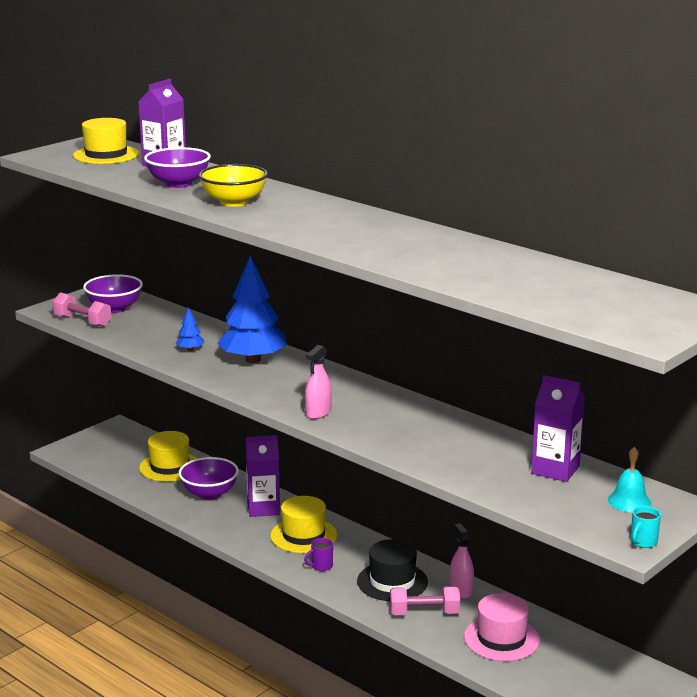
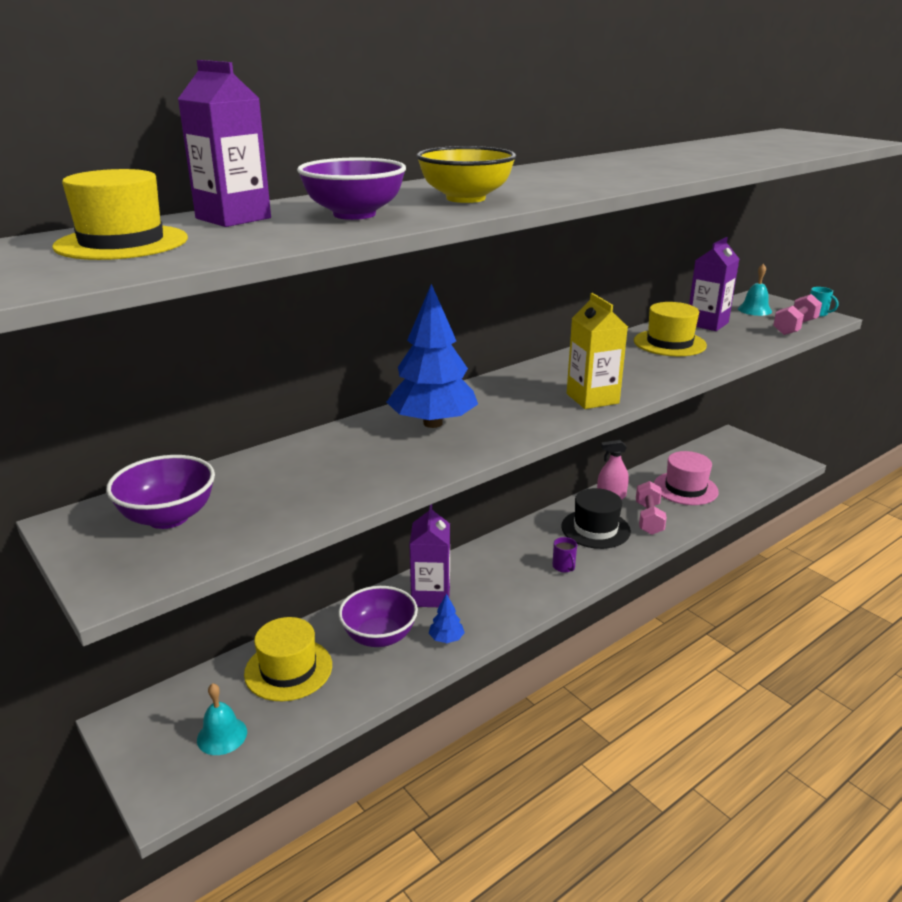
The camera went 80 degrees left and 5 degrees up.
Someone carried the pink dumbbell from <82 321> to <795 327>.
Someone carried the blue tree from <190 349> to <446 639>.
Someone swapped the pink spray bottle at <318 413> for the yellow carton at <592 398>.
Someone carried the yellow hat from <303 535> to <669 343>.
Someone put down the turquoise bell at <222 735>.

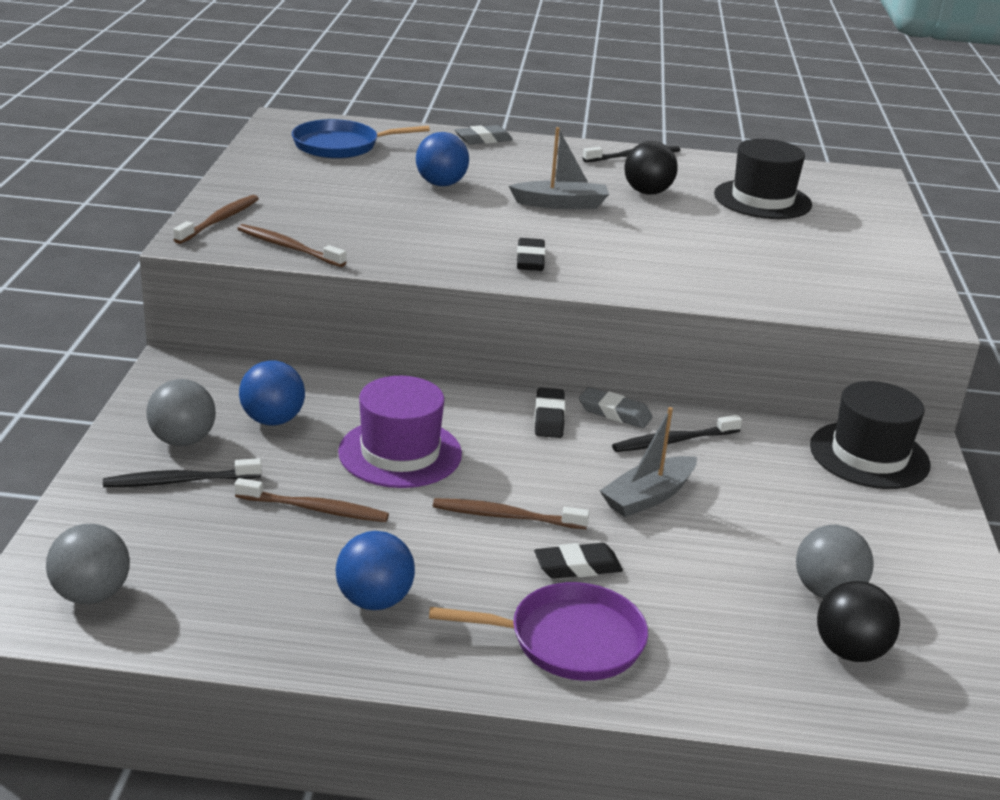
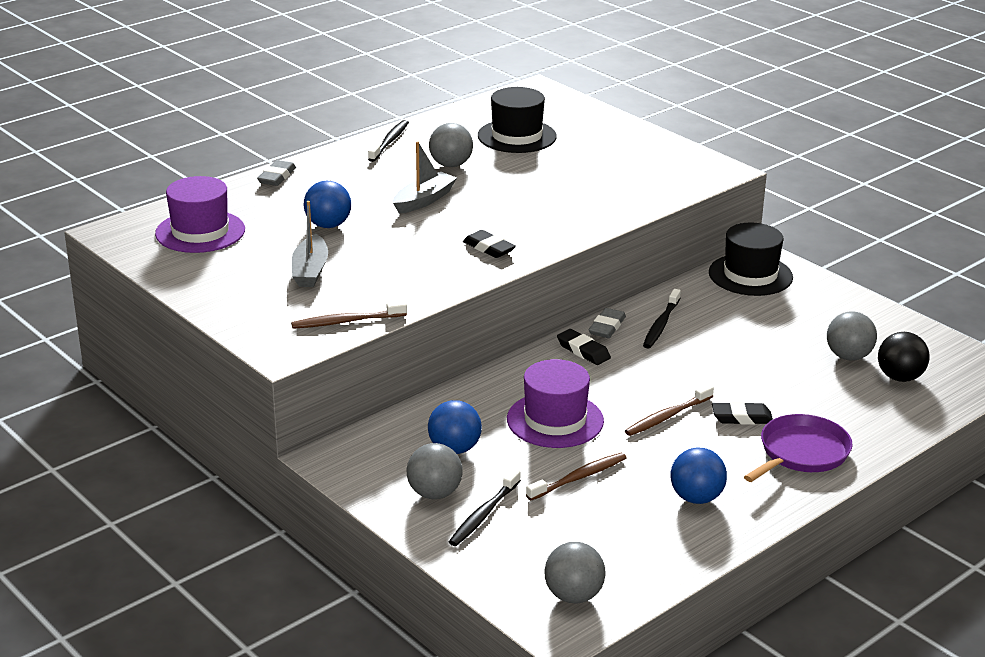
The camera went 45 degrees left and 0 degrees up.
Someone swapped the blue pan at <340 146> for the purple hat at <200 232>.
Someone repainted the black ball at <647 192>, which became the grey ball at <451 165>.
Someone took away the brown toothbrush at <219 220>.
Someone rotated the grey eraser at <614 413> by 45 degrees counterclockwise.
Someone carried the grey boat from <648 497> to <310 271>.
Someone rotated the black eraser at <577 567> by 60 degrees clockwise.

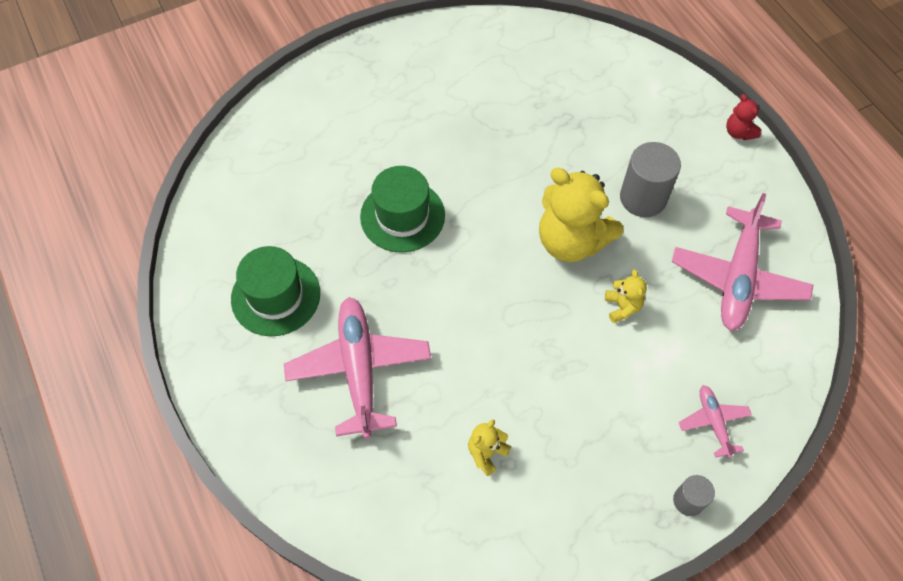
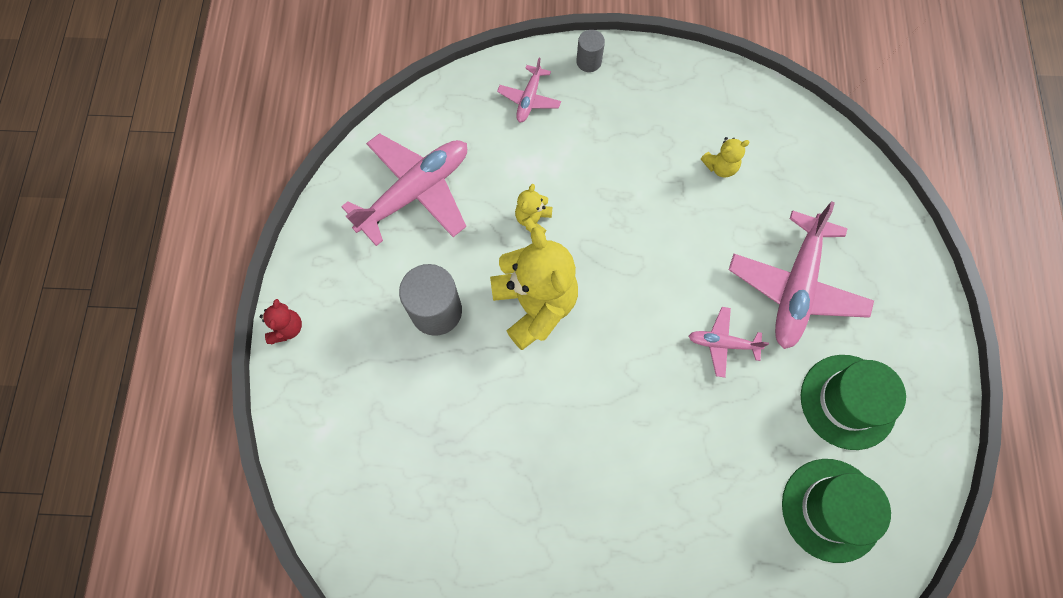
The camera went 150 degrees left and 10 degrees up.
Someone carried the green hat from <402 216> to <831 509>.
Someone put down the pink plane at <722 343>.

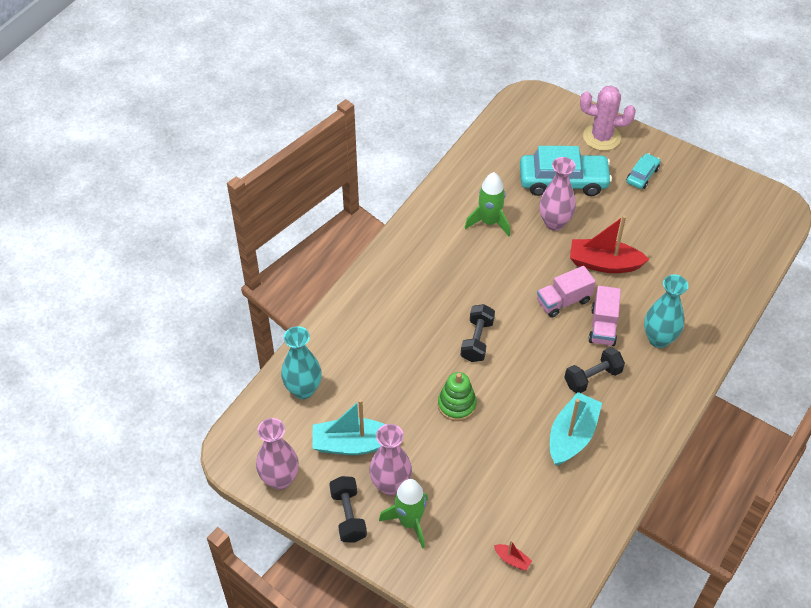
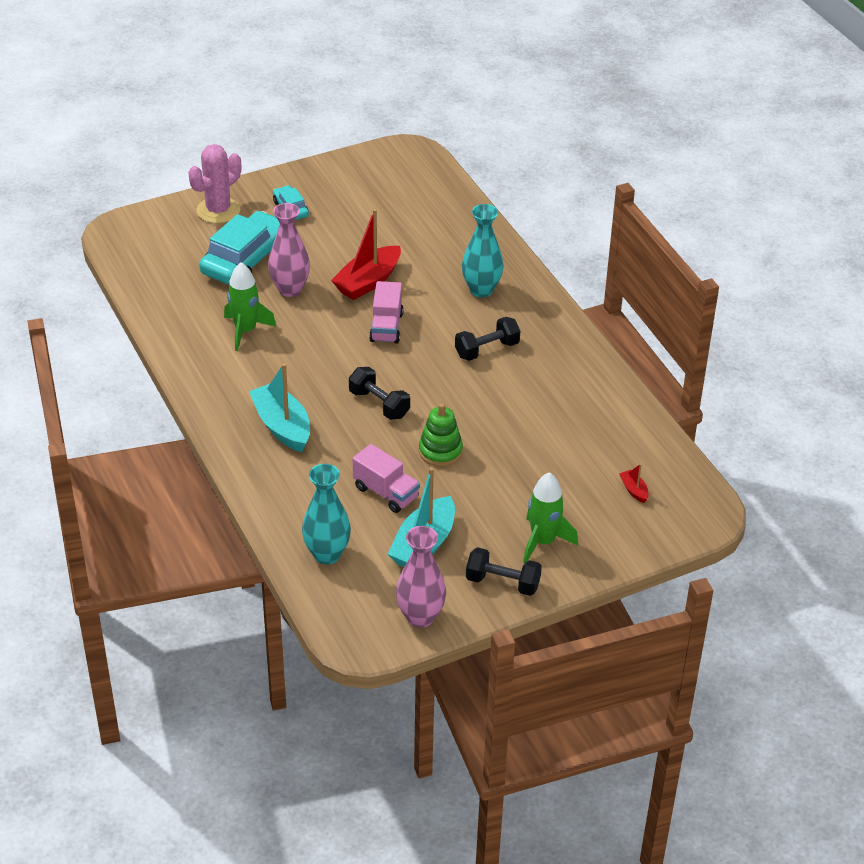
The camera went 60 degrees left and 10 degrees down.
Someone carried the pink truck from <603 326> to <386 492>.
Someone rotated the black dumbbell at <592 378> by 60 degrees clockwise.
Someone carried the turquoise boat from <572 436> to <282 426>.
Someone took away the pink vase at <390 485>.
Someone rotated the red boat at <512 560> by 90 degrees counterclockwise.

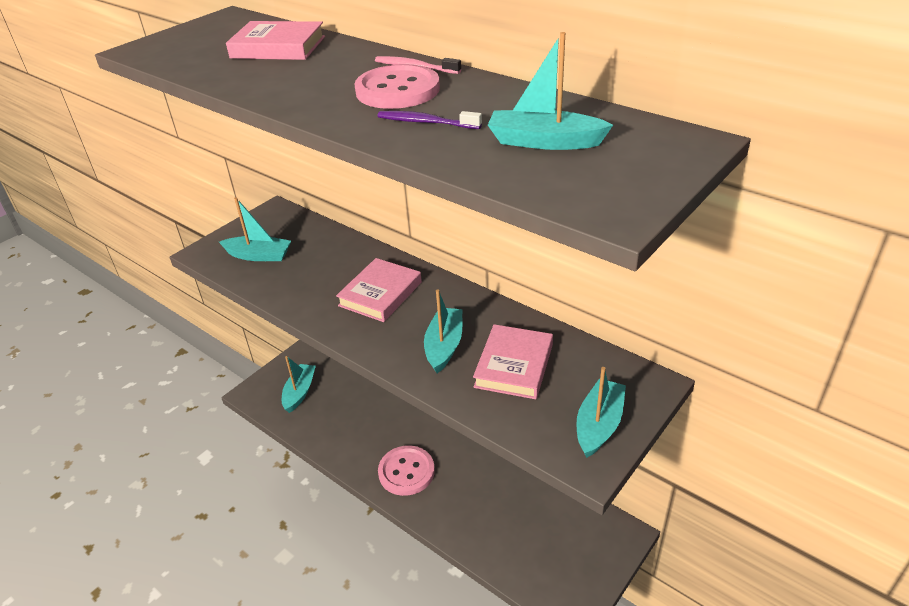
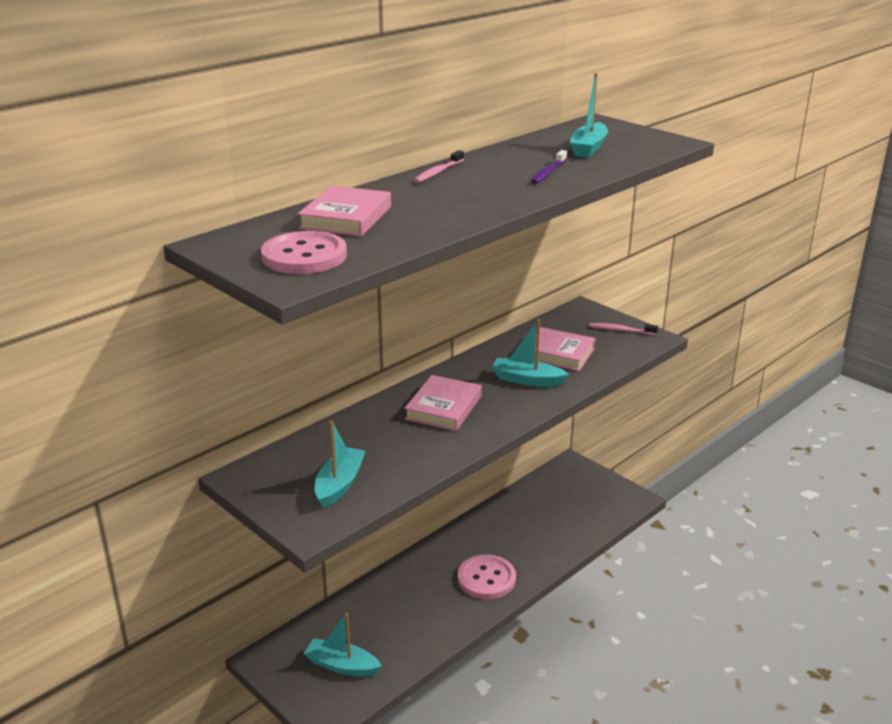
The camera went 85 degrees left and 10 degrees down.
Someone carried the pink button from <397 90> to <304 256>.
Someone rotated the pink book at <380 294> by 75 degrees clockwise.
Someone swapped the turquoise boat at <599 425> for the pink toothbrush at <621 330>.

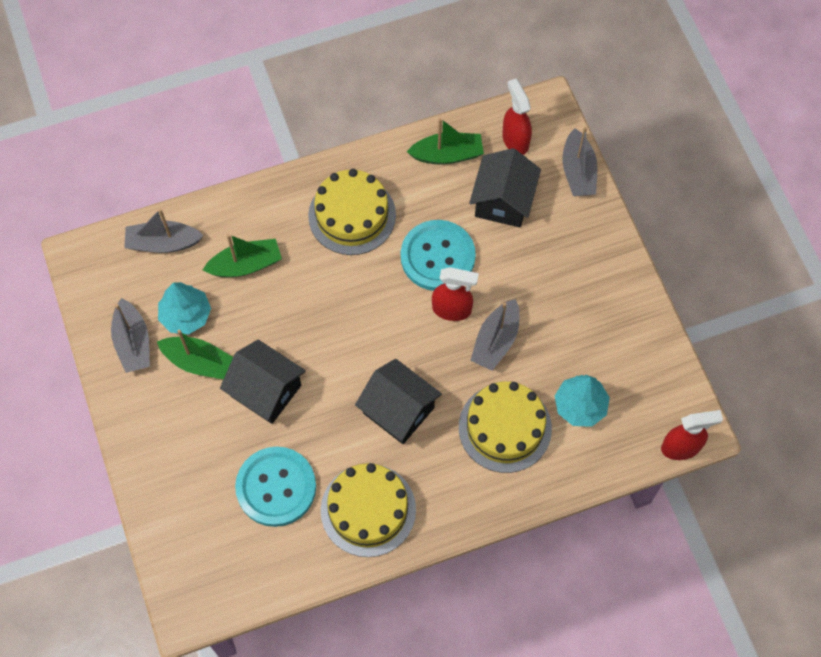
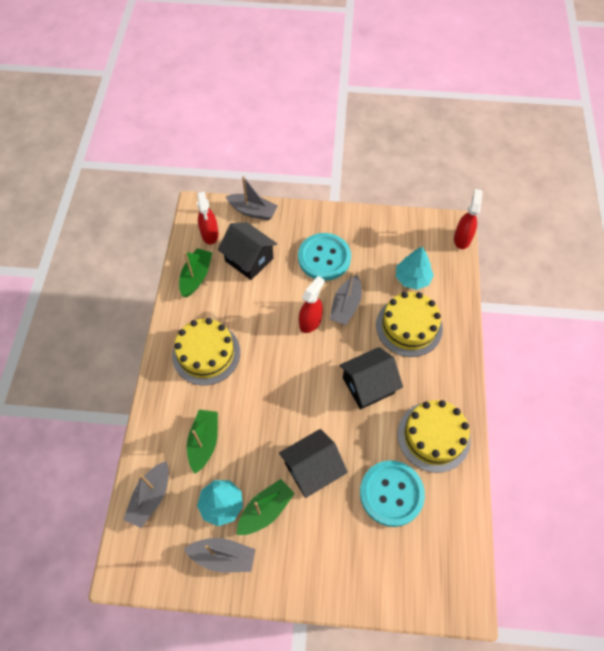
The camera went 65 degrees left and 5 degrees down.
Someone rotated the red spray bottle at <515 140> by 105 degrees counterclockwise.
Someone carried the turquoise button from <437 257> to <324 258>.
Someone rotated the grey boat at <496 341> by 60 degrees clockwise.

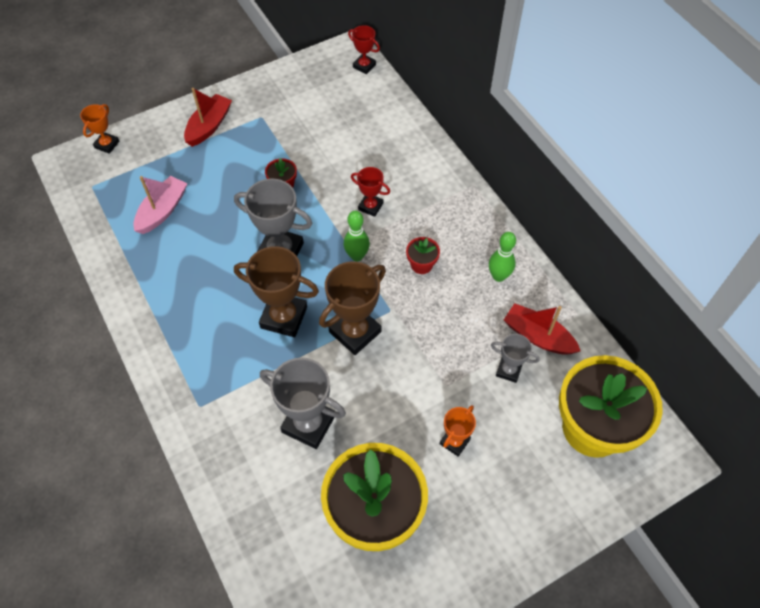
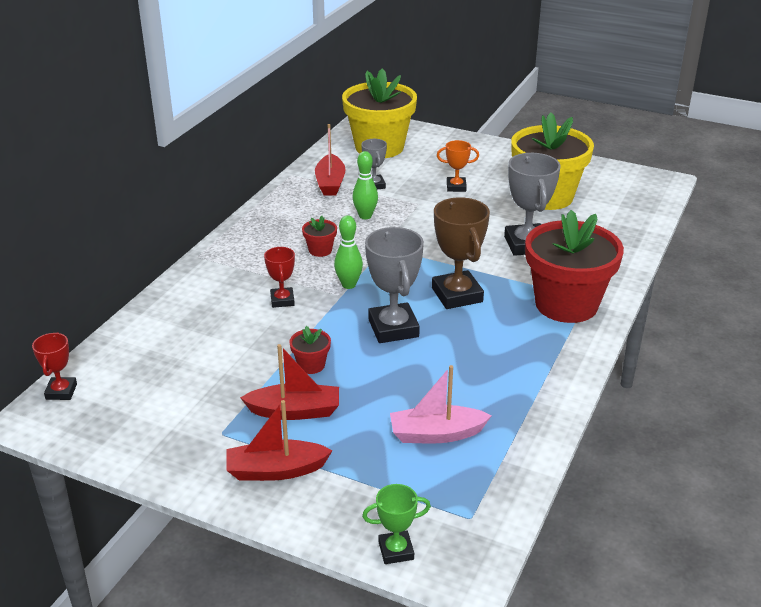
The camera went 125 degrees left and 25 degrees down.
Someone repainted the orange trophy at <107 144>, which became the green trophy at <396 550>.
Someone carried the green bowling pin from <498 276> to <365 216>.
Someone took away the brown trophy at <355 332>.
Someone put down the red flower pot at <566 304>.
Someone put down the red boat at <295 411>.

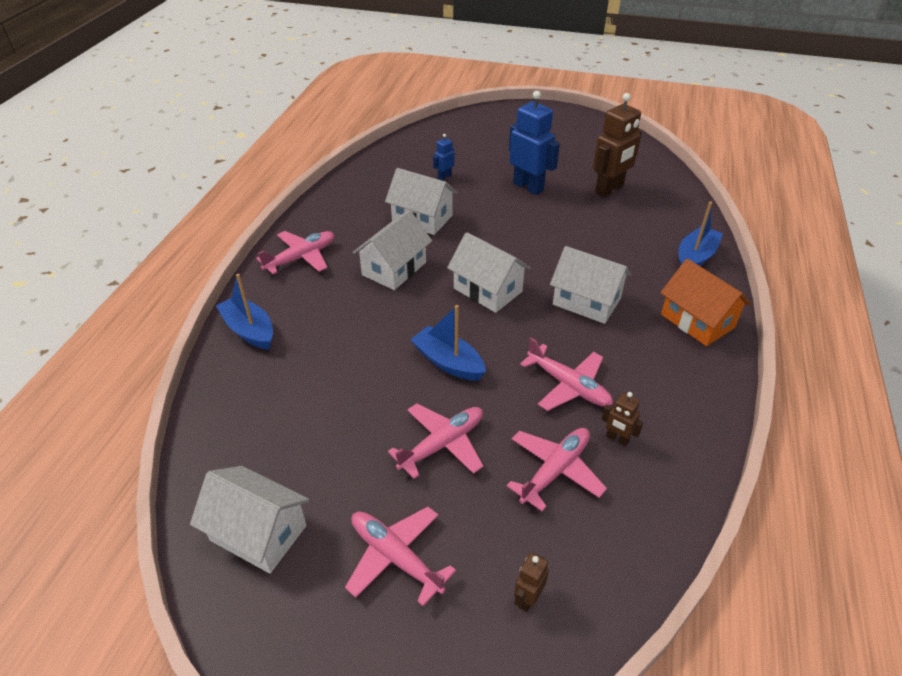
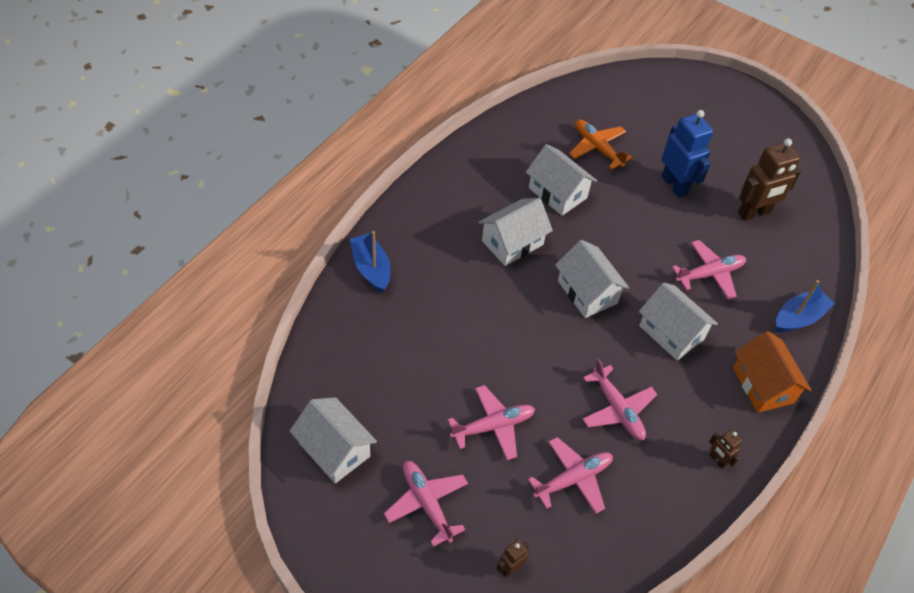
The camera went 15 degrees right and 10 degrees up.
Someone swapped the blue robot at <444 177> for the orange plane at <597 148>.
Someone carried the pink plane from <301 258> to <710 274>.
Someone took away the blue boat at <448 362>.
Someone carried the brown robot from <617 439> to <717 460>.

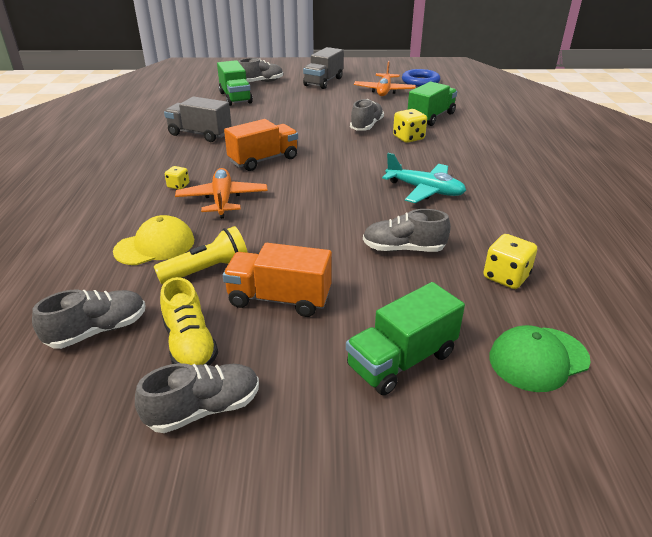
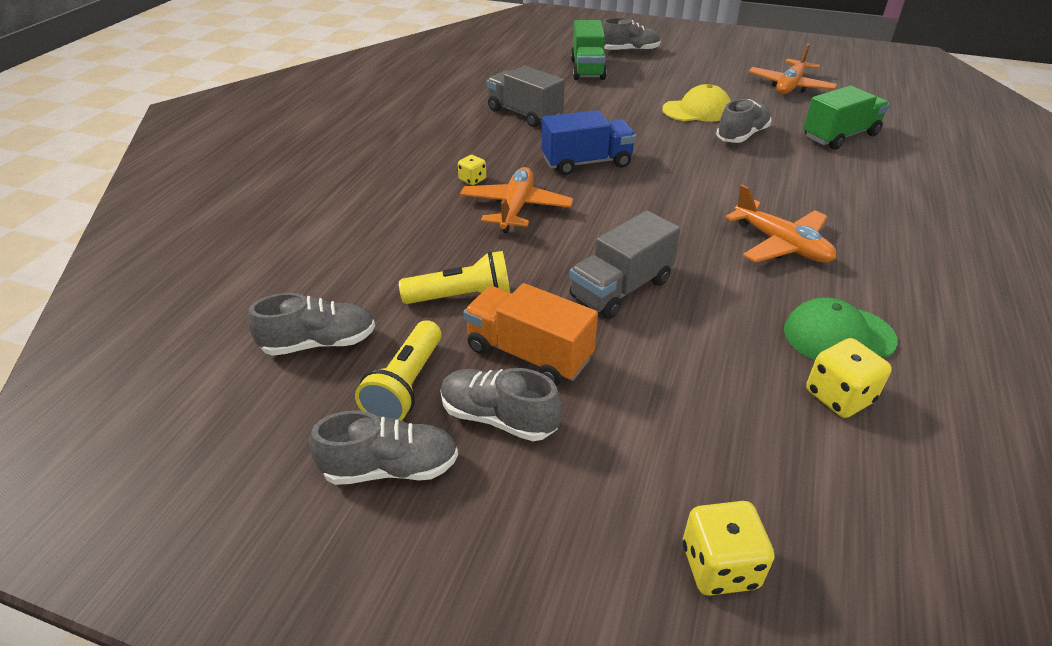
The camera went 20 degrees right and 5 degrees up.
Someone carried the grey truck from <323 82> to <621 289>.
Someone took away the blue ring at <420 81>.
Someone carried the yellow dice from <408 138> to <719 566>.
Someone repainted the orange truck at <263 160>, which became the blue truck at <586 163>.
Someone repainted the turquoise plane at <425 190>, which became the orange plane at <781 245>.
Someone carried the grey shoe from <403 249> to <498 418>.
Someone carried the yellow cap from <155 246> to <697 110>.
Someone swapped the yellow shoe at <190 345> for the yellow flashlight at <406 385>.
Someone took away the green truck at <401 360>.
Someone carried the green cap from <538 359> to <838 335>.

